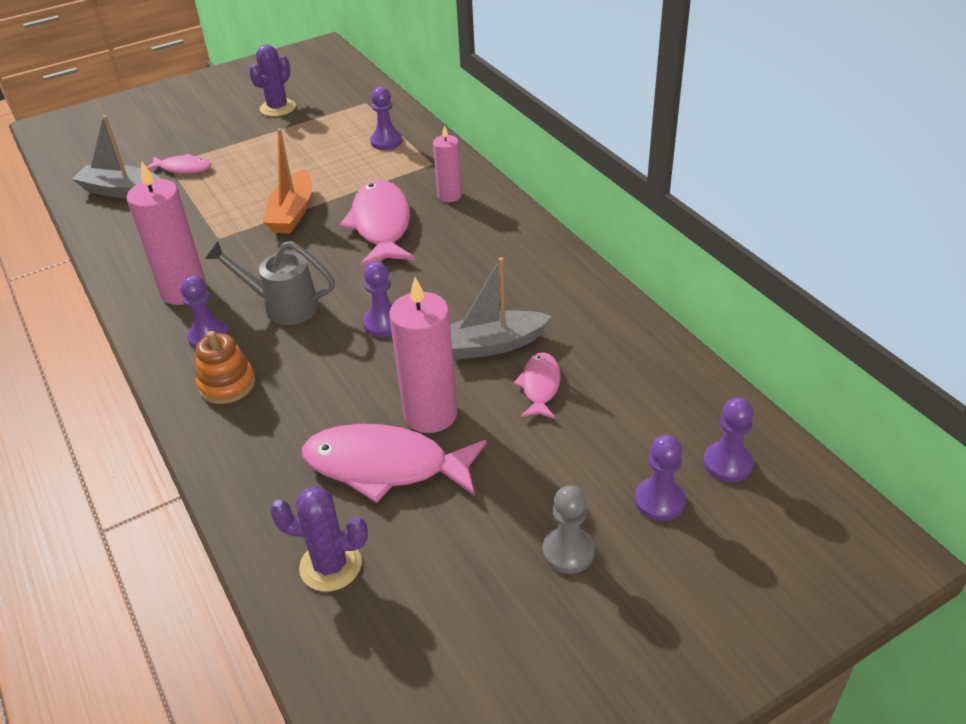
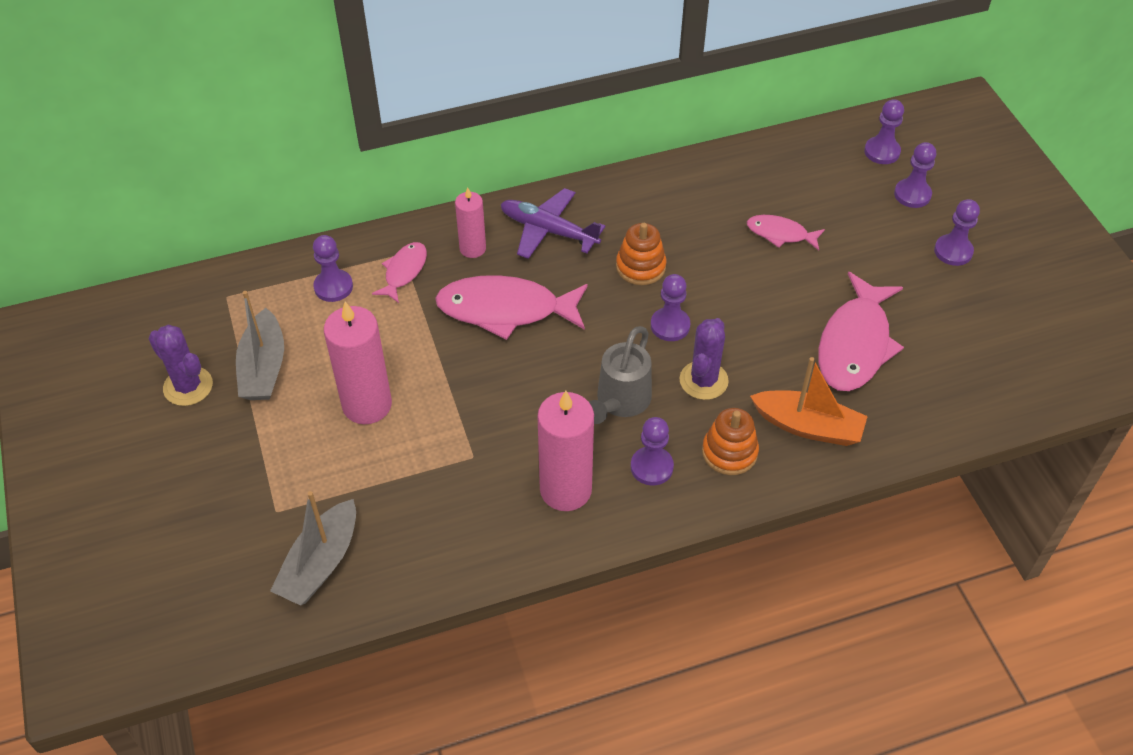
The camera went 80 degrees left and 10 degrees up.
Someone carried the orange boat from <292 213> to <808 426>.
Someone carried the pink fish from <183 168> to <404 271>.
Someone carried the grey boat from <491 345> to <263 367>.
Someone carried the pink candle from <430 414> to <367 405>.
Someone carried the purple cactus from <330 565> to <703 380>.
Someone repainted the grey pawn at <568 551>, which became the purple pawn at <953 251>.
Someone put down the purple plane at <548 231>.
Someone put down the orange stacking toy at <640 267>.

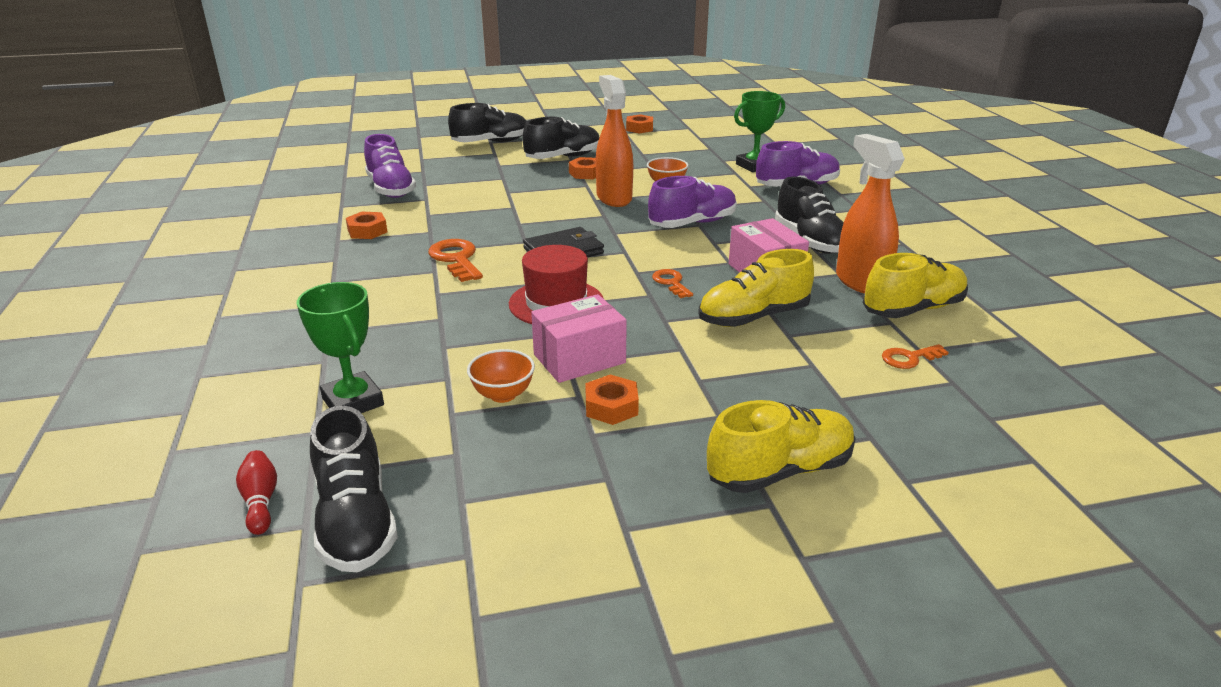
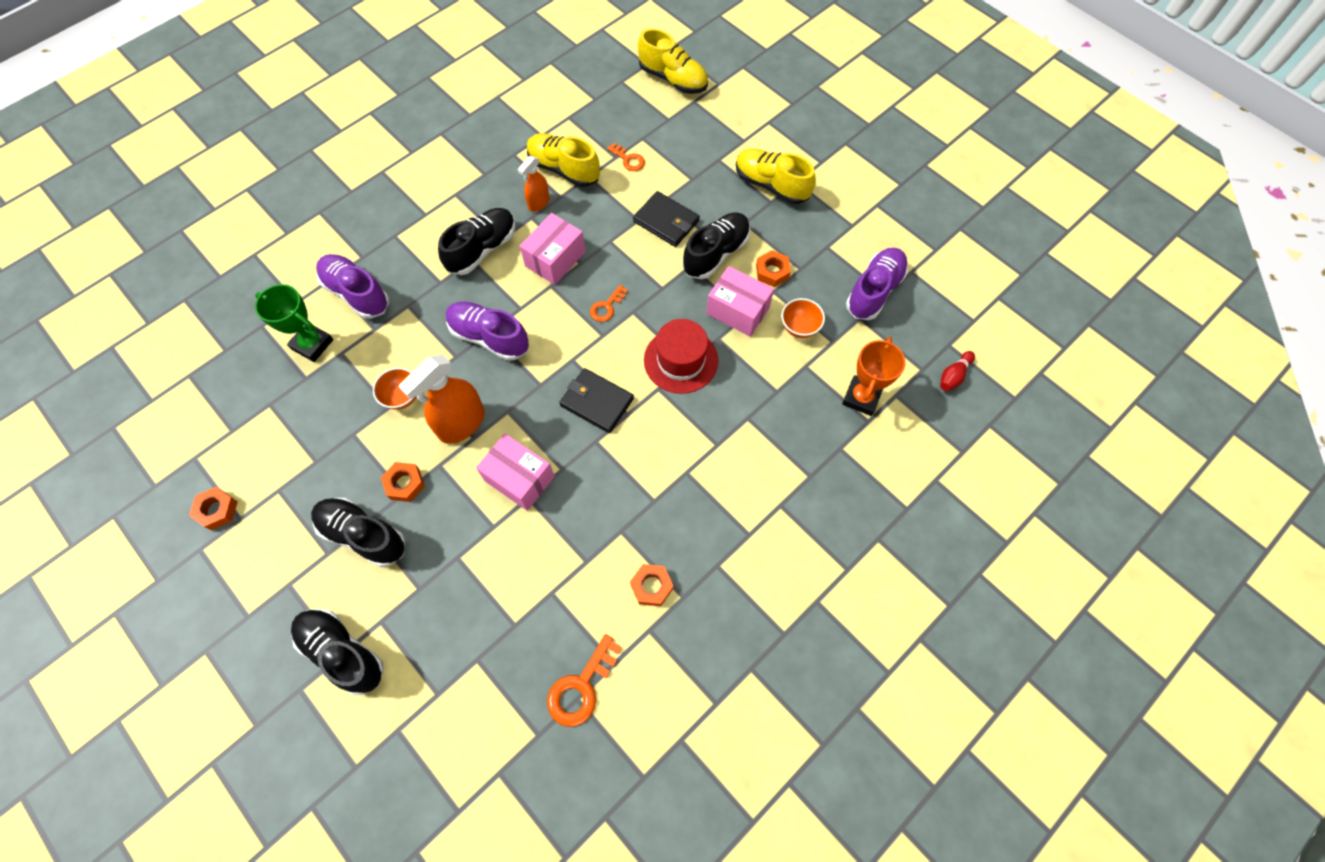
The camera went 120 degrees left and 35 degrees up.
Someone carried the purple shoe from <391 189> to <874 291>.
Someone scaled the orange spray bottle at <860 282> by 0.56.
Someone carried the orange key from <456 259> to <581 687>.
Someone carried the yellow shoe from <753 317> to <673 79>.
Someone repainted the green trophy at <353 402>, which became the orange trophy at <861 397>.
Someone carried the black shoe from <356 521> to <716 254>.
Someone put down the black wallet at <666 221>.
Someone put down the pink box at <519 478>.

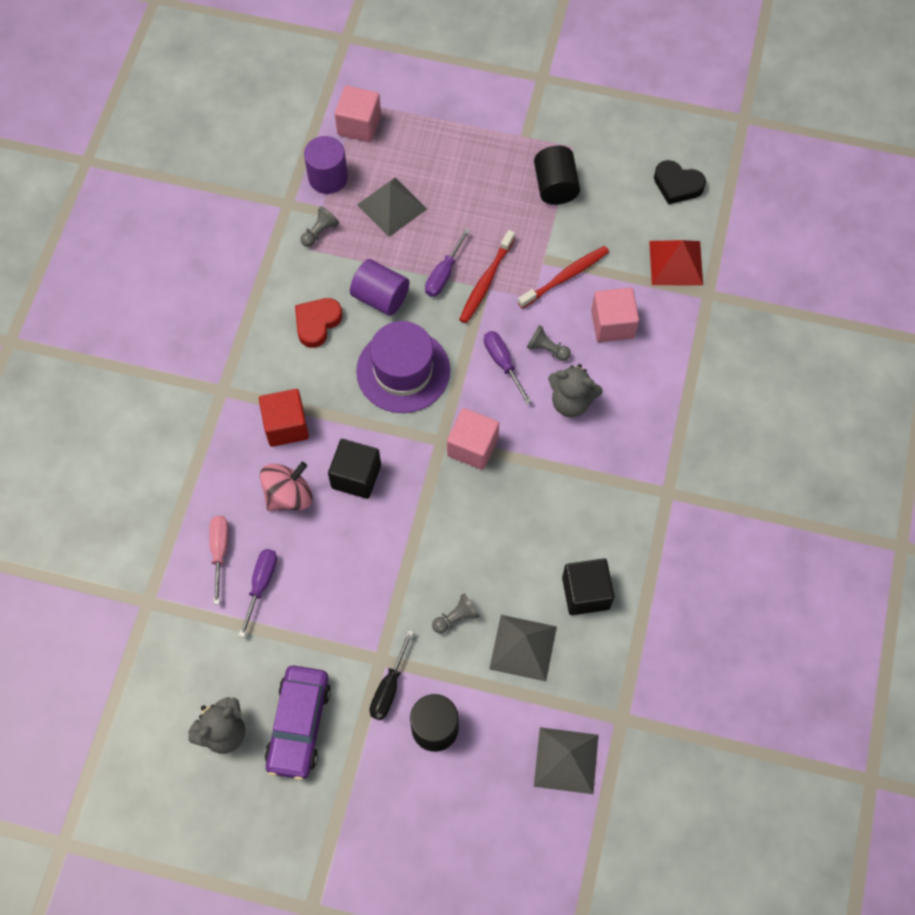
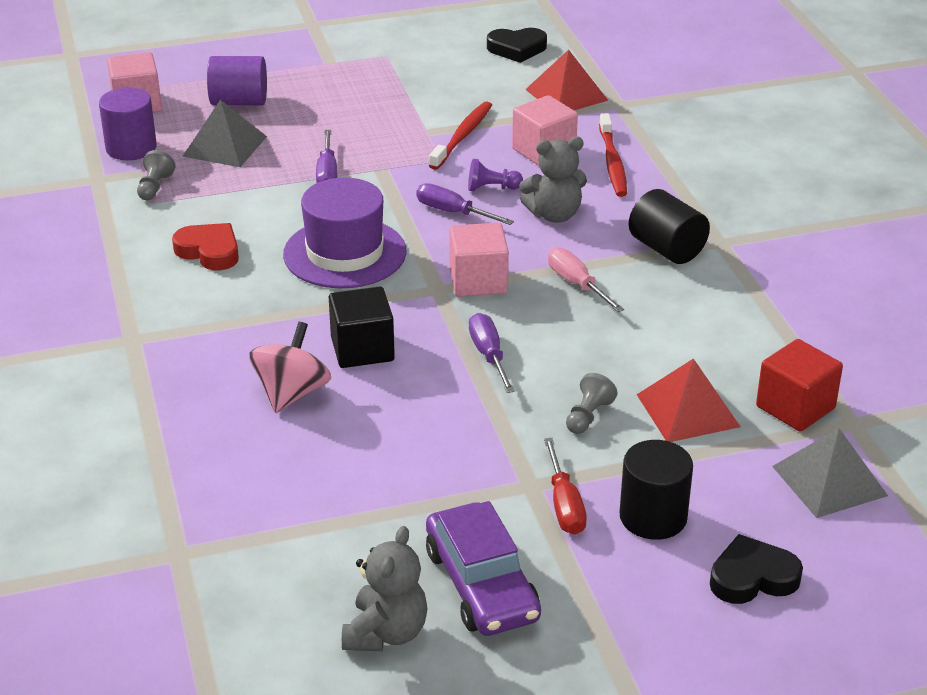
The camera went 30 degrees left and 30 degrees down.
Someone carried the black cylinder from <555 186> to <666 249>.
Someone carried the red toothbrush from <486 282> to <612 163>.
Someone carried the purple cylinder from <380 297> to <239 102>.
Someone rotated the red heart at <317 323> by 120 degrees clockwise.
Someone repainted the grey pawn at <547 349>, which became the purple pawn at <491 188>.
Someone carried the red cube from <286 426> to <795 407>.
Someone carried the pink screwdriver from <220 552> to <577 284>.
Someone carried the purple screwdriver from <261 585> to <489 355>.
Someone took away the black cube at <585 593>.
Someone repainted the grey pyramid at <523 647>, which became the red pyramid at <688 410>.
Someone repainted the black screwdriver at <389 687>, which became the red screwdriver at <564 504>.
Someone put down the black heart at <752 577>.

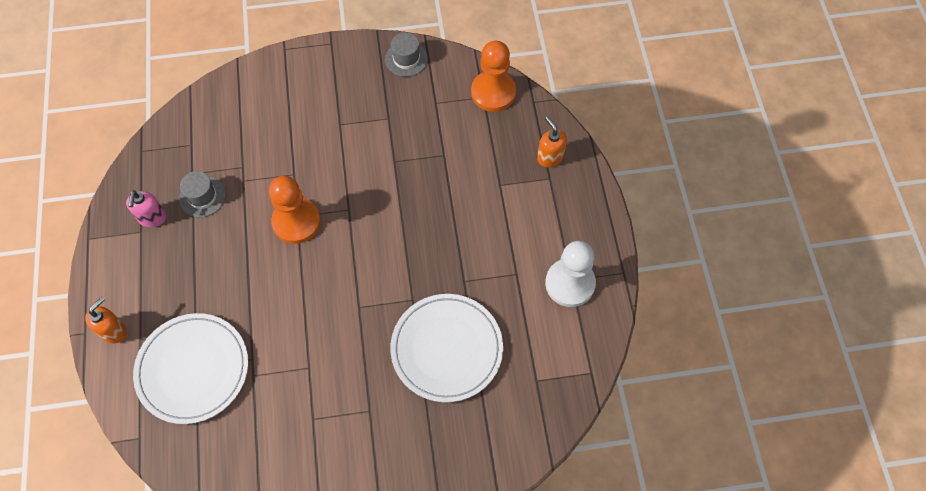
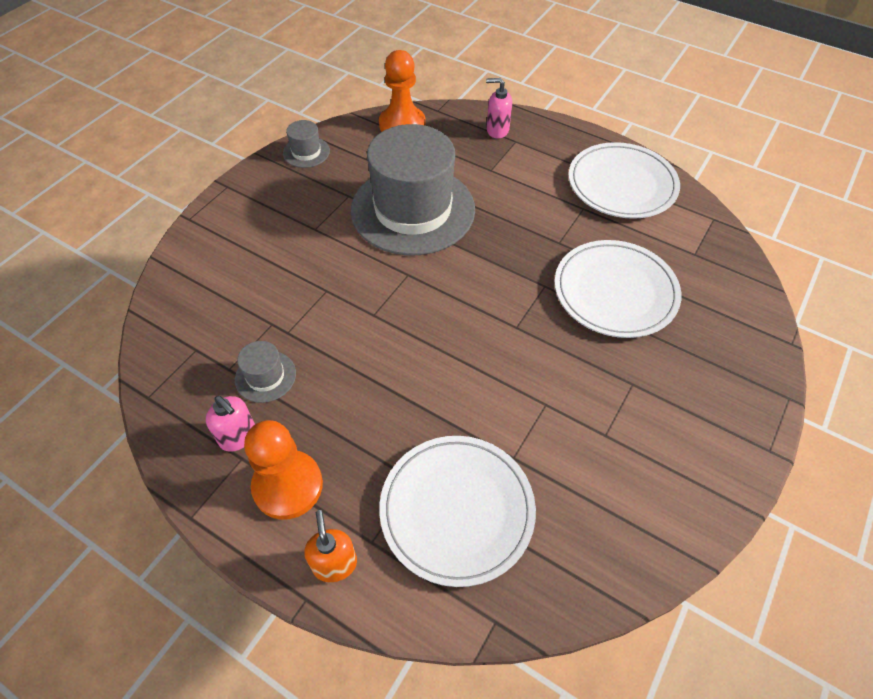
The camera went 50 degrees left and 10 degrees down.
Someone repainted the orange soap dispenser at <550 157>, which became the pink soap dispenser at <497 130>.
Someone carried the orange pawn from <296 222> to <288 486>.
Someone swapped the white pawn at <570 283> for the white plate at <622 184>.
Someone put down the grey hat at <413 210>.

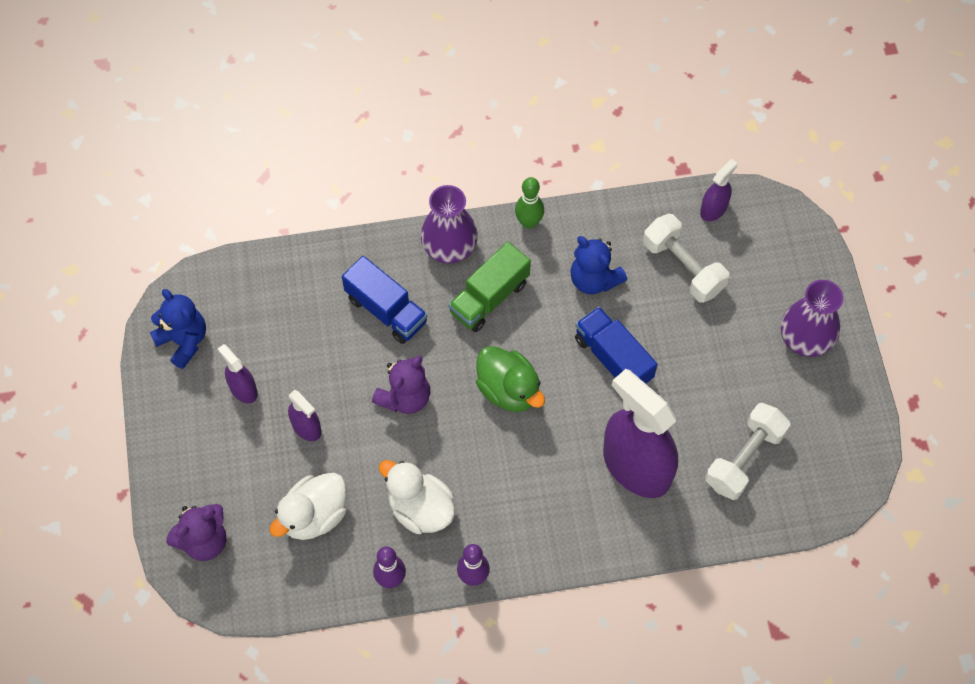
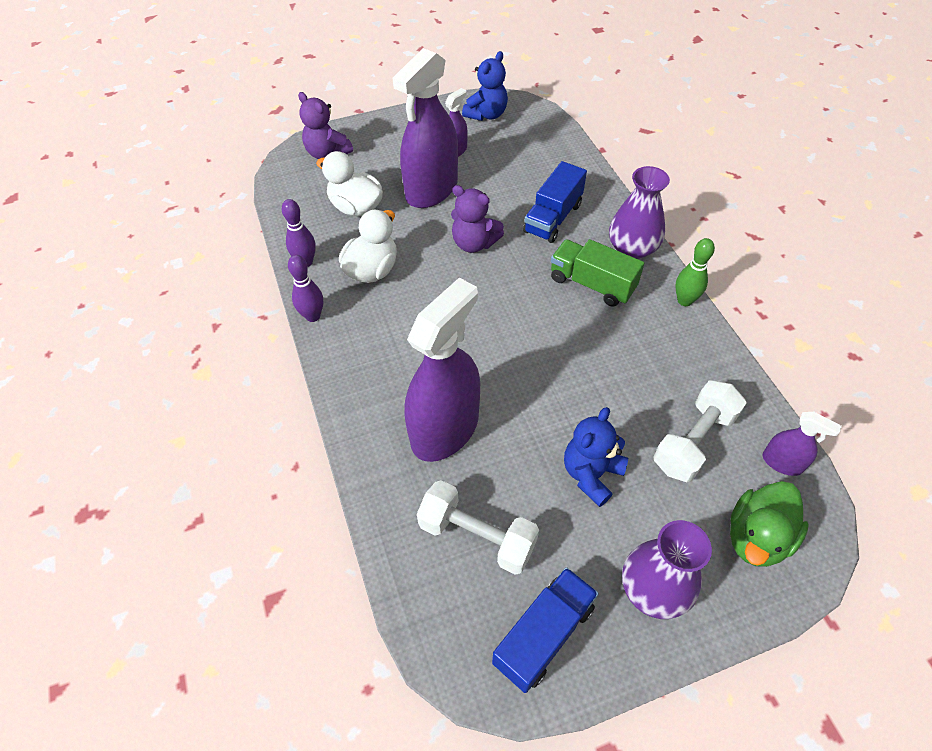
The camera went 80 degrees right and 10 degrees down.
Someone carried the blue teddy bear from <594 279> to <591 474>.
Someone carried the blue truck from <613 358> to <543 635>.
Someone carried the green duck from <509 390> to <756 537>.
Someone scaled the purple spray bottle at <306 427> by 2.18.

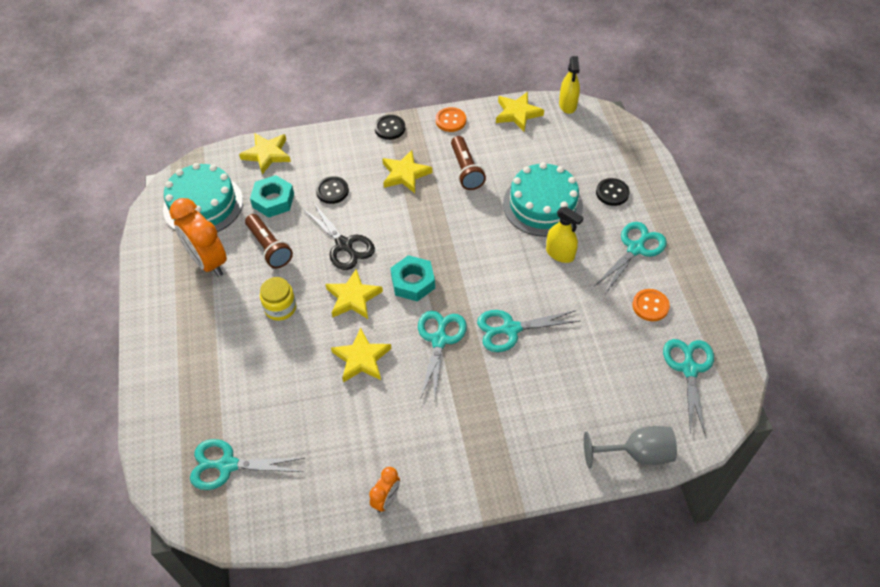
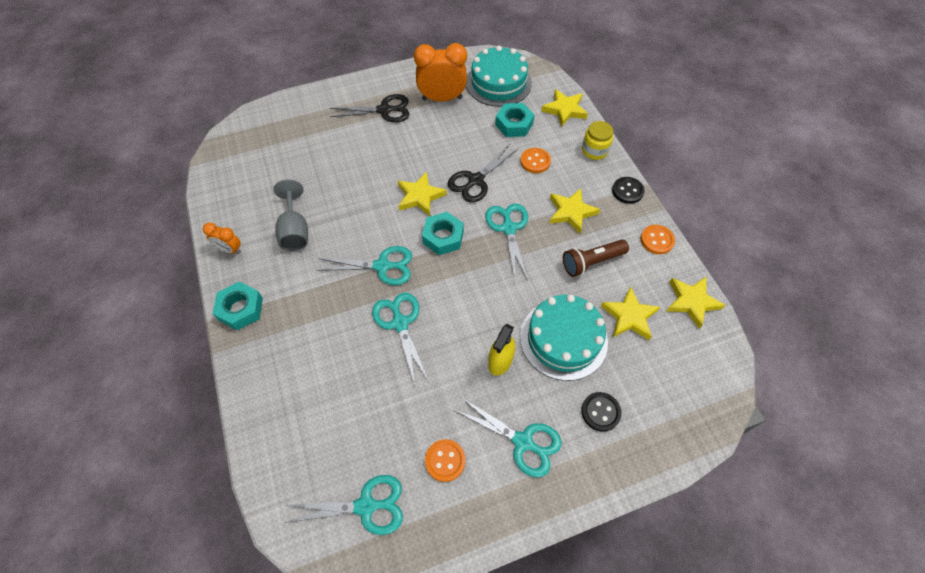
The camera went 80 degrees right and 5 degrees up.
Someone took away the yellow spray bottle at <567 105>.
Someone repainted the black button at <332 191>, which became the orange button at <535 161>.
Someone rotated the orange clock at <208 262> by 45 degrees clockwise.
Someone took away the brown flashlight at <269 248>.
Someone carried the yellow jar from <280 308> to <594 150>.
Someone carried the yellow star from <361 358> to <629 316>.
Someone carried the grey goblet from <637 453> to <295 231>.
Someone carried the turquoise scissors from <227 465> to <509 228>.
Someone put down the black scissors at <384 110>.
Someone put down the turquoise nut at <241 309>.

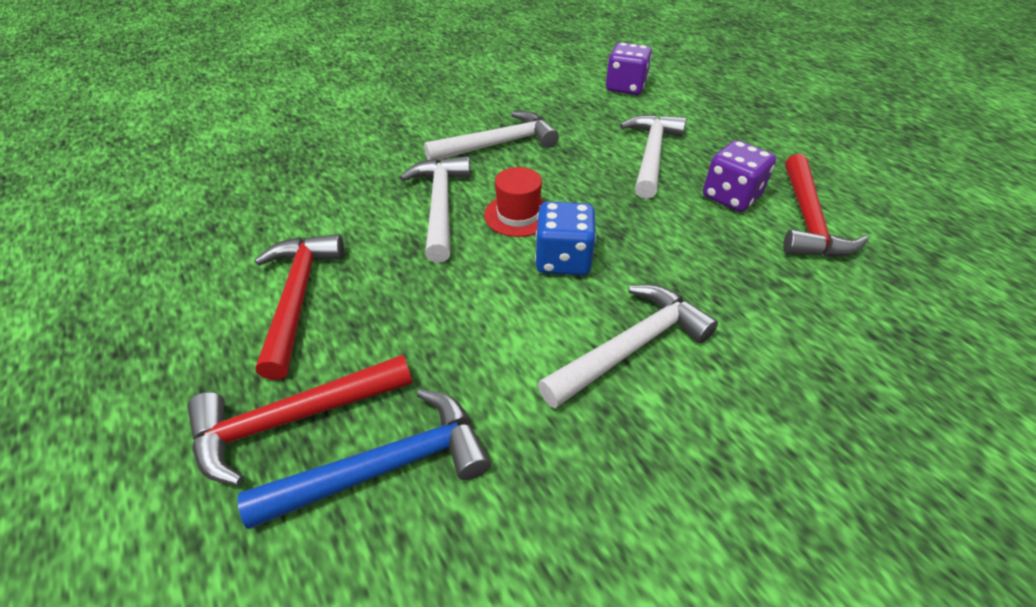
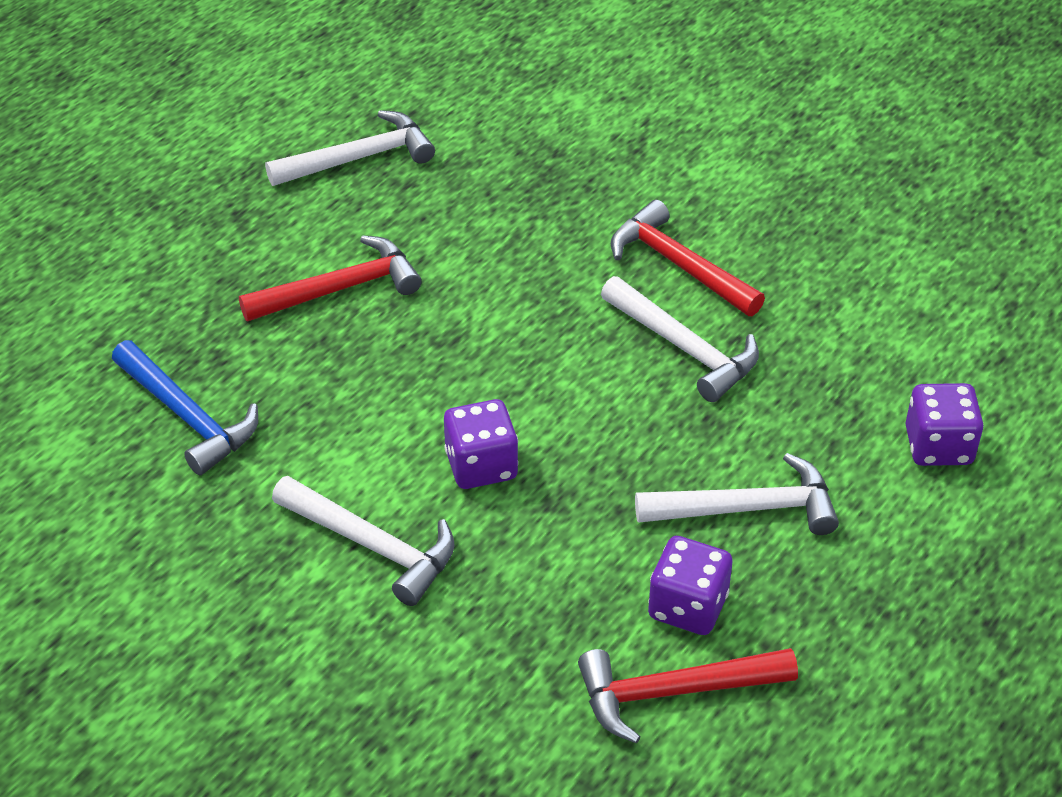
The camera went 70 degrees right and 0 degrees up.
Someone carried the white hammer from <440 206> to <359 158>.
Someone took away the red hat at <518 215>.
Someone repainted the blue dice at <563 260>, which became the purple dice at <481 466>.
Someone carried the red hammer from <293 419> to <679 265>.

